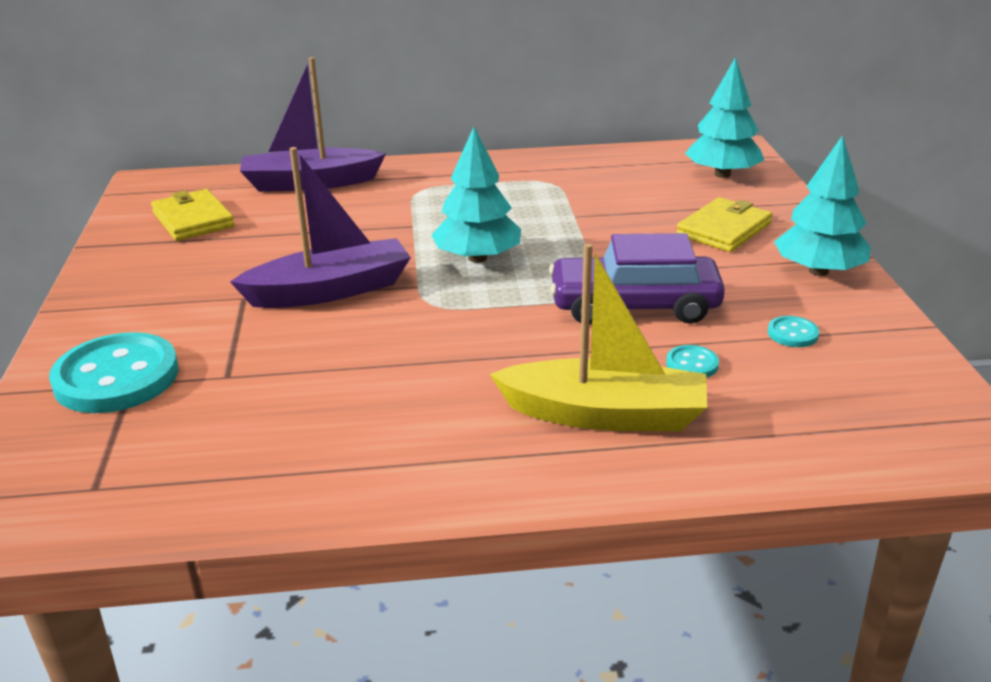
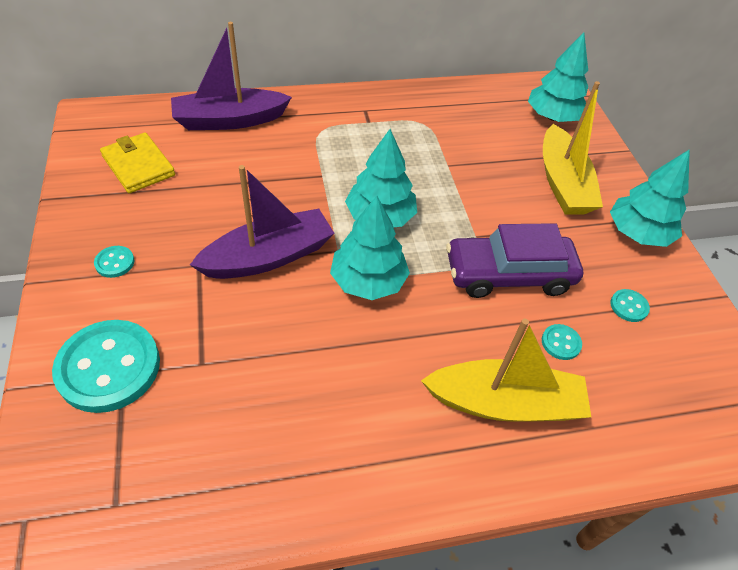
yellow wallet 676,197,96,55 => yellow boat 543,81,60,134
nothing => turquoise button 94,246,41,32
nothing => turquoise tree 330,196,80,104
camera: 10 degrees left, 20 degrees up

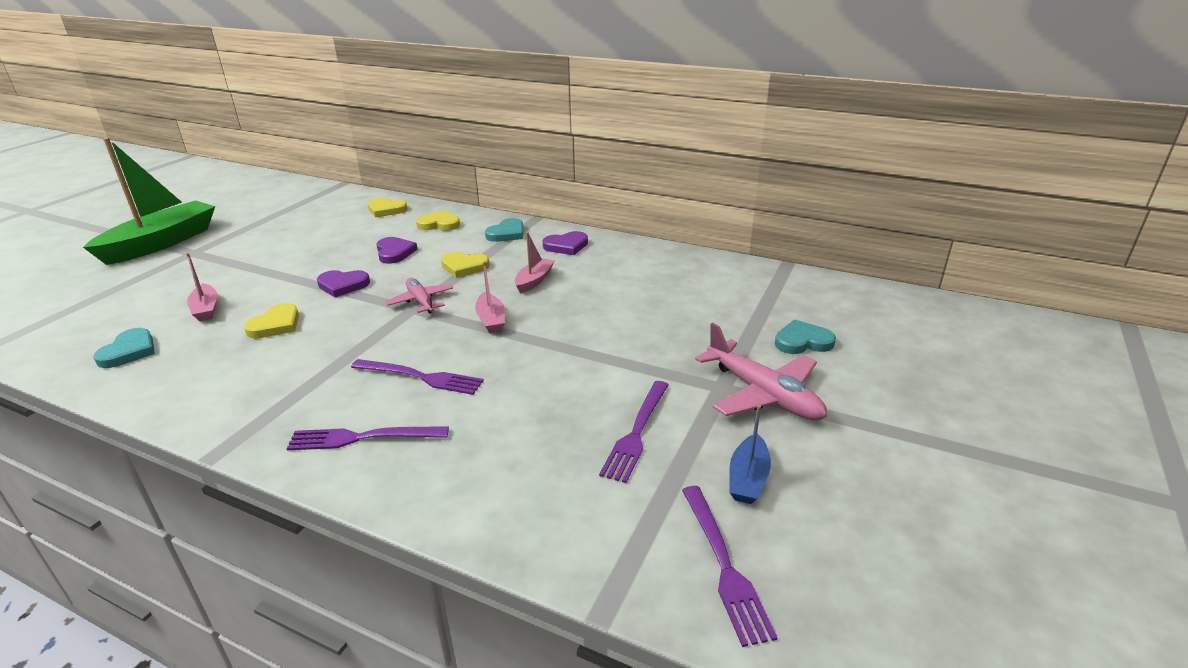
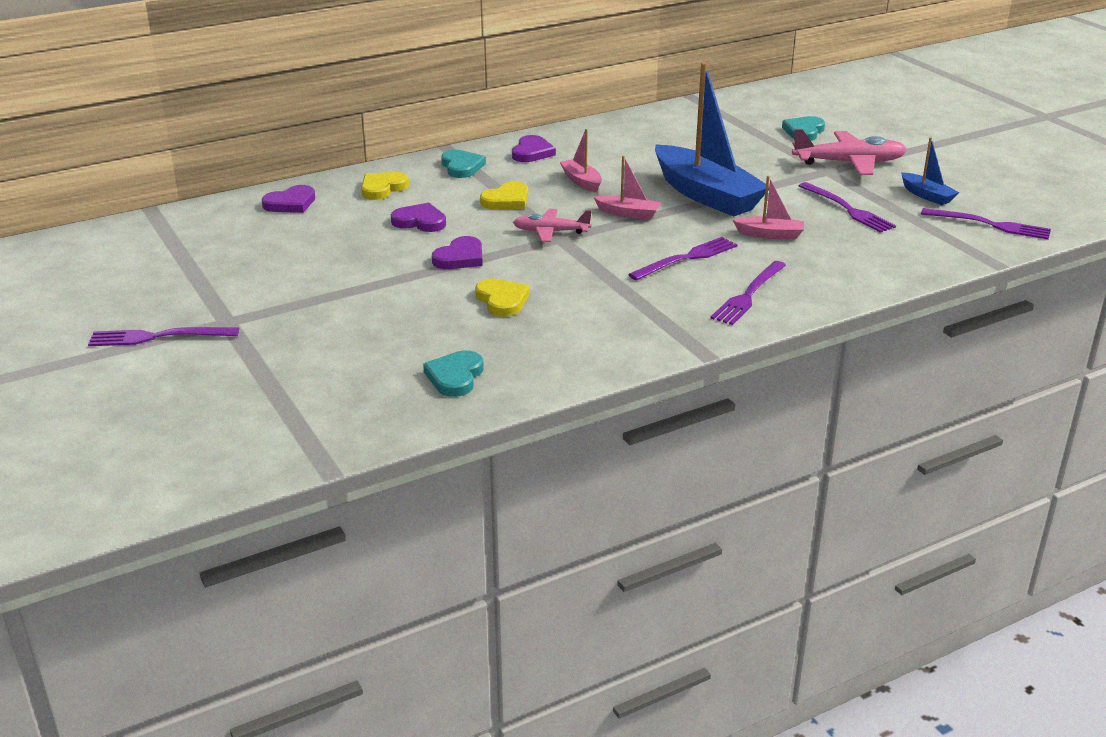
green boat 83,138,132,127 => purple fork 88,327,151,19
turquoise heart 93,328,62,40 => turquoise heart 423,350,61,47, 120 degrees counterclockwise
pink boat 186,253,31,69 => pink boat 733,176,71,64, relocated
yellow heart 367,197,41,21 => purple heart 262,185,53,28
nothing => blue boat 655,63,114,154
camera: 55 degrees left, 0 degrees up

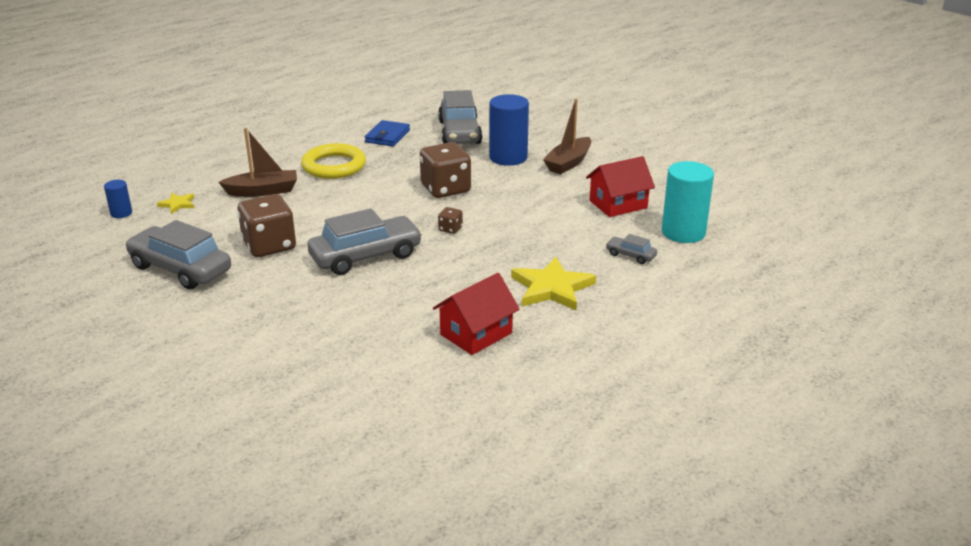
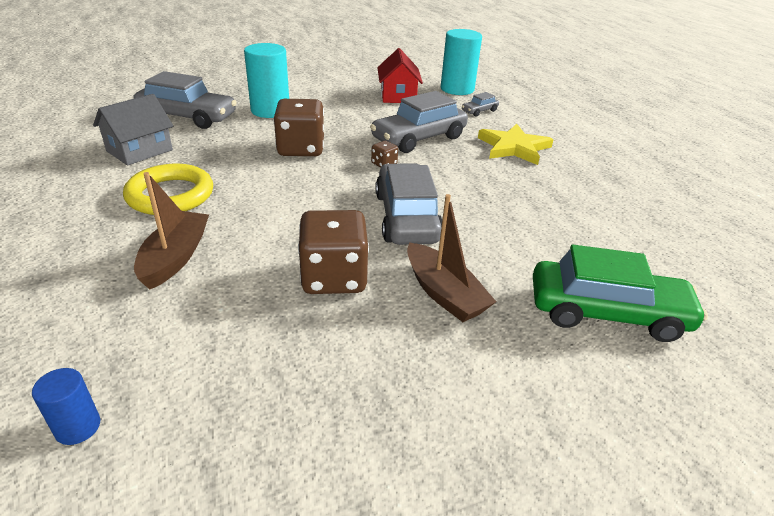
grey car 125,220,106,69 => grey car 370,91,98,62, relocated
yellow star 157,193,37,21 => nothing
blue wallet 365,120,45,27 => grey house 93,94,80,71
red house 433,273,87,82 => nothing
blue cylinder 489,94,40,72 => turquoise cylinder 244,43,45,75
brown boat 543,99,48,75 => brown boat 407,194,89,128, relocated
nothing => green car 533,245,175,97
camera: 70 degrees left, 5 degrees up

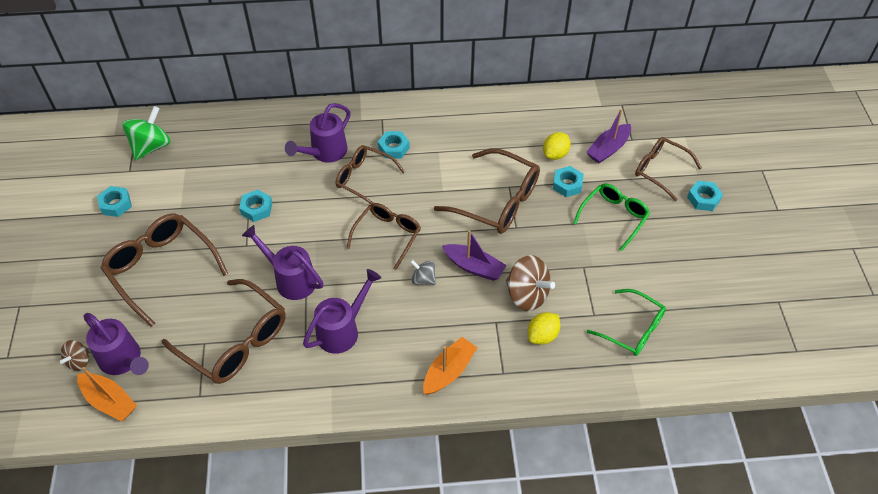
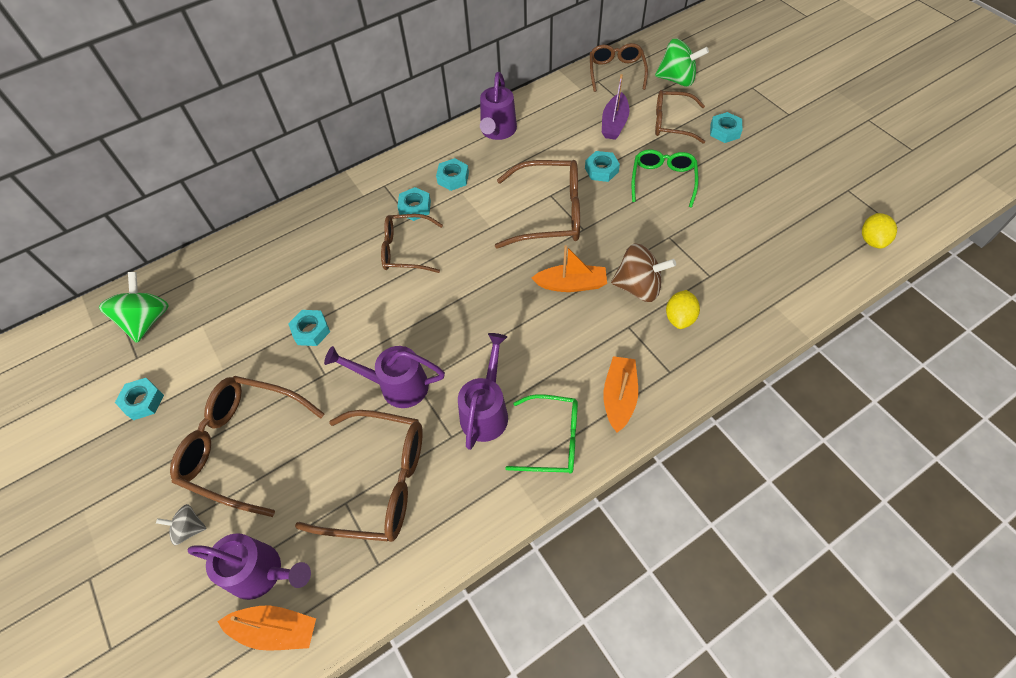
brown spinning top 60,340,29,31 => nothing
purple watering can 285,103,66,60 => purple watering can 480,72,37,68, relocated
brown glasses 346,203,75,67 => brown glasses 590,43,58,49, relocated
grey spinning top 410,260,26,25 => grey spinning top 156,504,51,41, relocated
purple boat 442,230,65,51 => orange boat 532,245,75,47
yellow lemon 543,132,28,28 => yellow lemon 862,213,35,36, relocated
green glasses 587,289,79,67 => green glasses 505,394,73,80, relocated
nothing => turquoise nut 436,158,33,33
nothing => green spinning top 655,38,54,49
camera: 25 degrees left, 5 degrees up

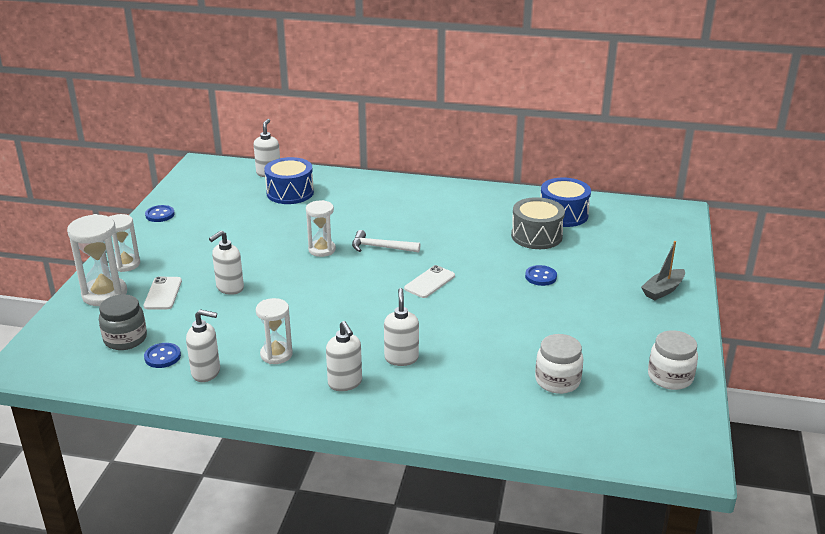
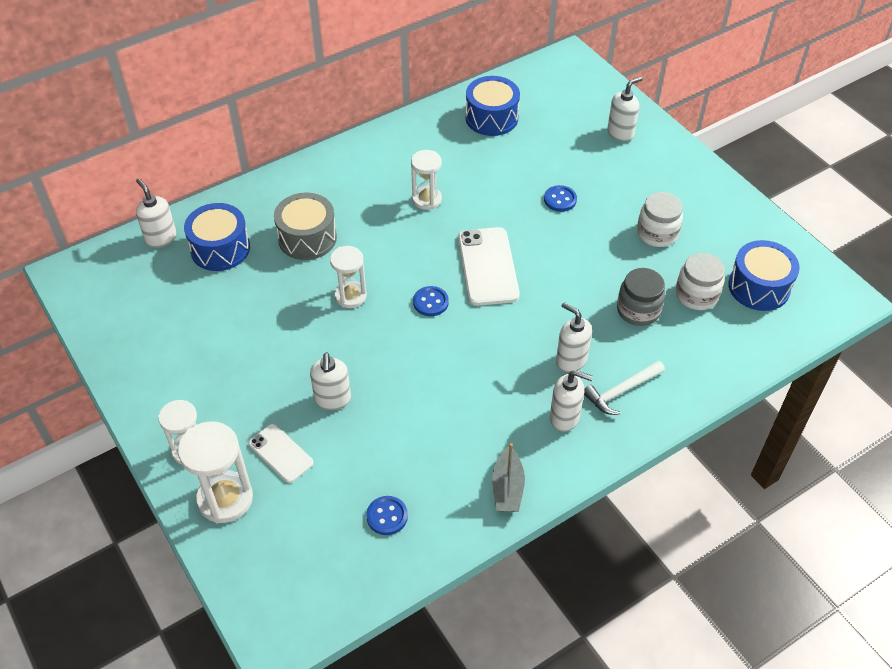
grey jar 99,294,48,56 => grey jar 617,268,48,58, relocated
blue button 145,205,30,17 => blue button 413,286,36,30, relocated
white soap dispenser 186,309,34,73 => white soap dispenser 607,76,35,66, relocated
white hourglass 256,298,37,66 => white hourglass 411,150,31,60, relocated
white hammer 352,230,68,23 => white hammer 584,361,81,54, relocated
white phone 404,265,51,33 => white phone 458,227,62,79, x1.67
grey drum 511,197,54,52 => grey drum 274,193,63,67, relocated
grey boat 641,241,44,60 => grey boat 492,443,33,69, relocated
white jar 648,330,50,60 => white jar 637,192,46,55, relocated
nothing => blue drum 728,240,72,71
camera: 45 degrees left, 20 degrees up

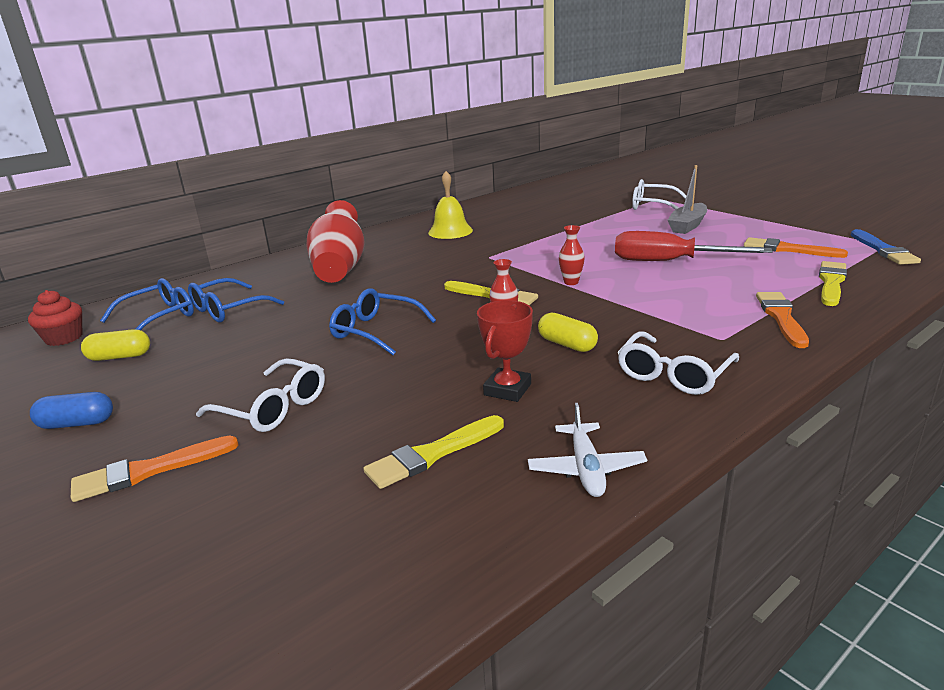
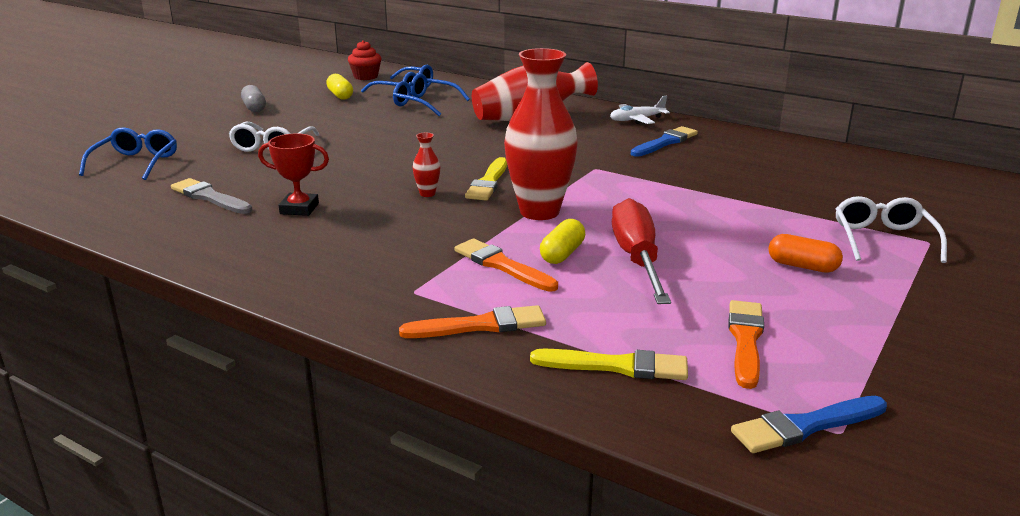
blue capsule 30,392,83,37 => grey capsule 241,85,25,27
orange brush 71,436,168,66 => orange brush 454,239,104,53, relocated
blue glasses 329,288,107,67 => blue glasses 79,127,98,53, relocated
yellow brush 363,415,141,74 => grey brush 171,178,81,36
yellow bell 428,171,45,68 => blue brush 631,126,67,31
white plane 528,403,119,94 => white plane 610,96,60,28, relocated
yellow capsule 538,312,60,40 => yellow capsule 540,219,45,45, relocated
red vase 559,225,26,60 => red vase 504,48,74,172, x2.46
white glasses 618,331,121,64 => nothing
grey boat 668,165,39,69 => orange capsule 768,234,75,39
camera: 70 degrees right, 0 degrees up

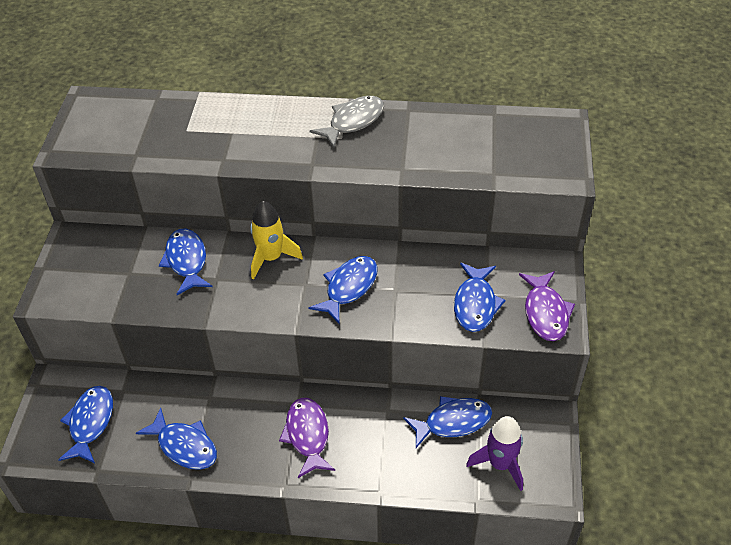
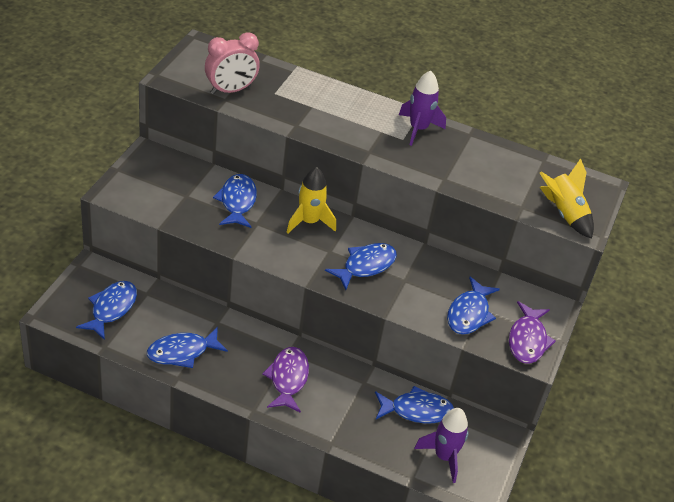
blue fish 136,408,81,62 => blue fish 147,327,81,41, 105 degrees clockwise
grey fish 310,96,74,52 => purple rocket 399,70,47,76
nothing => pink clock 205,32,55,62
nothing => yellow rocket 540,158,54,81
camera: 10 degrees right, 5 degrees down

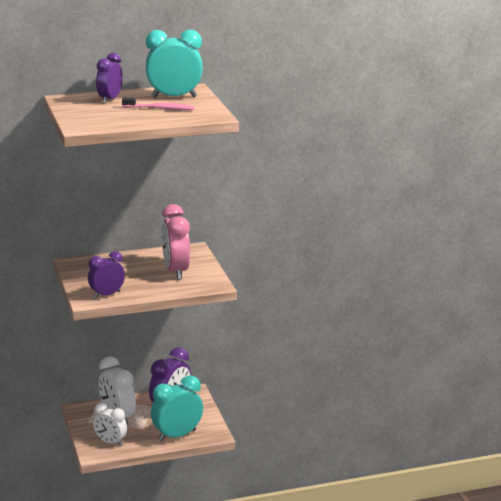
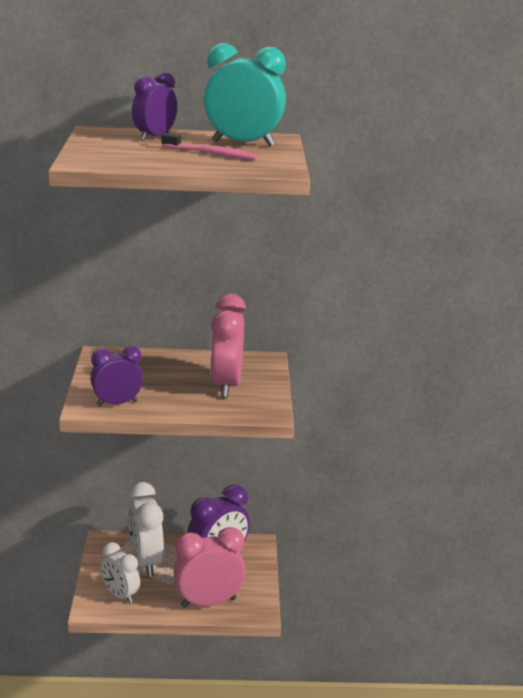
turquoise clock 151,375,52,67 => pink clock 173,527,73,81
camera: 15 degrees right, 0 degrees up

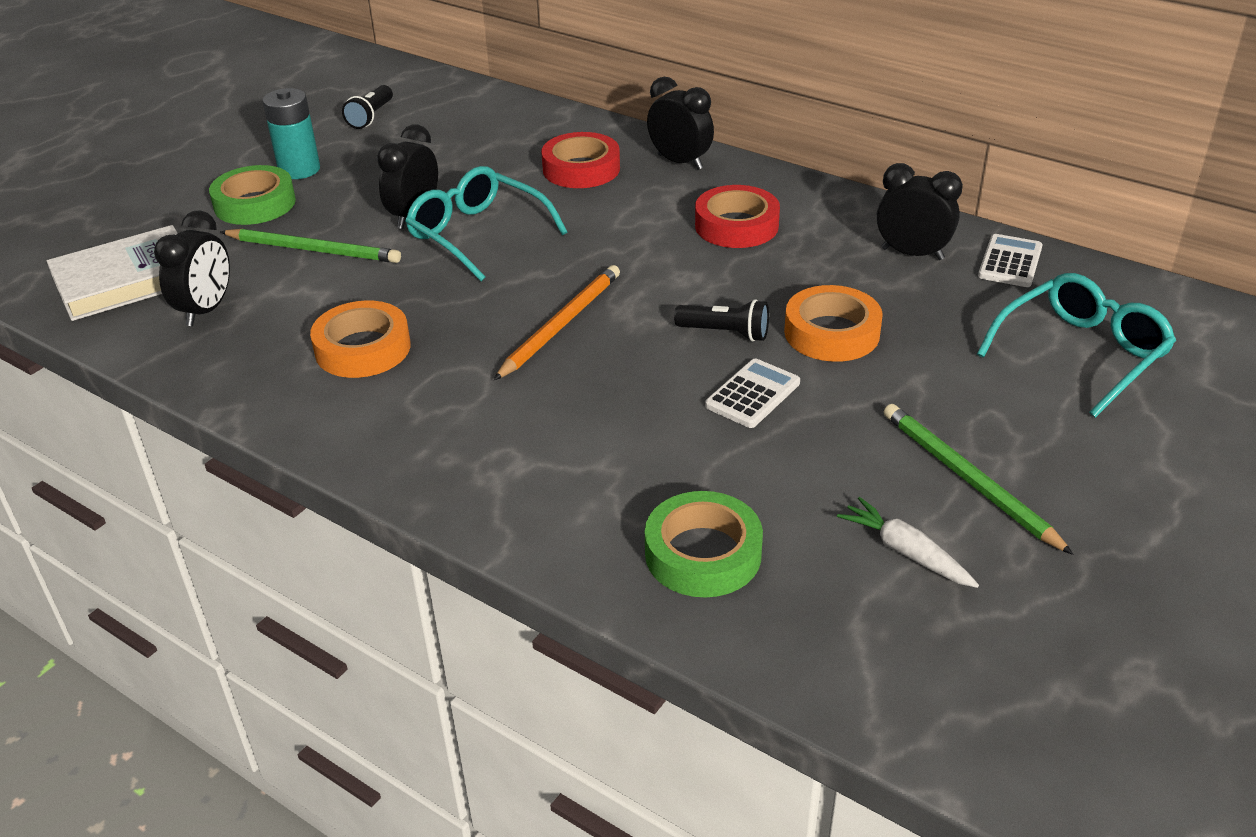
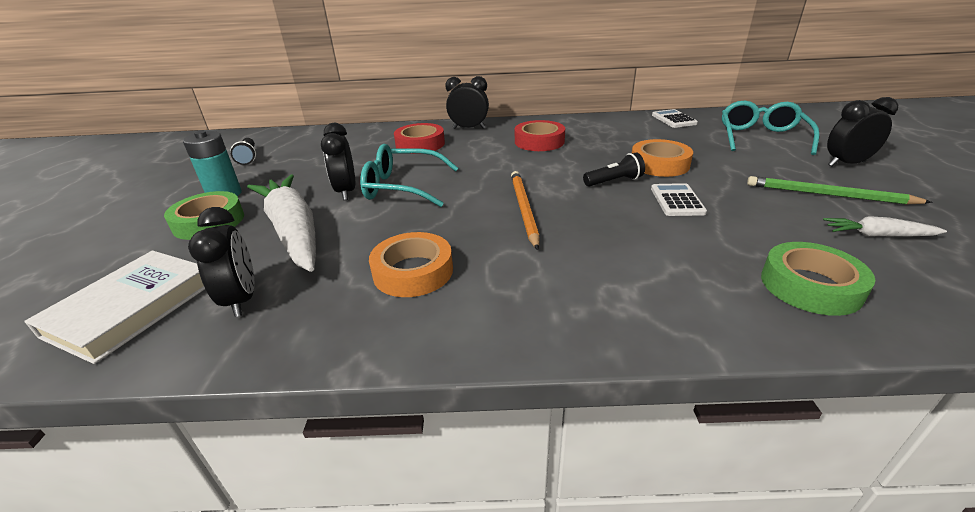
green pencil 220,229,181,34 => white carrot 247,174,69,98
black clock 877,163,86,97 => black clock 827,97,71,69, relocated
camera: 35 degrees left, 5 degrees down

